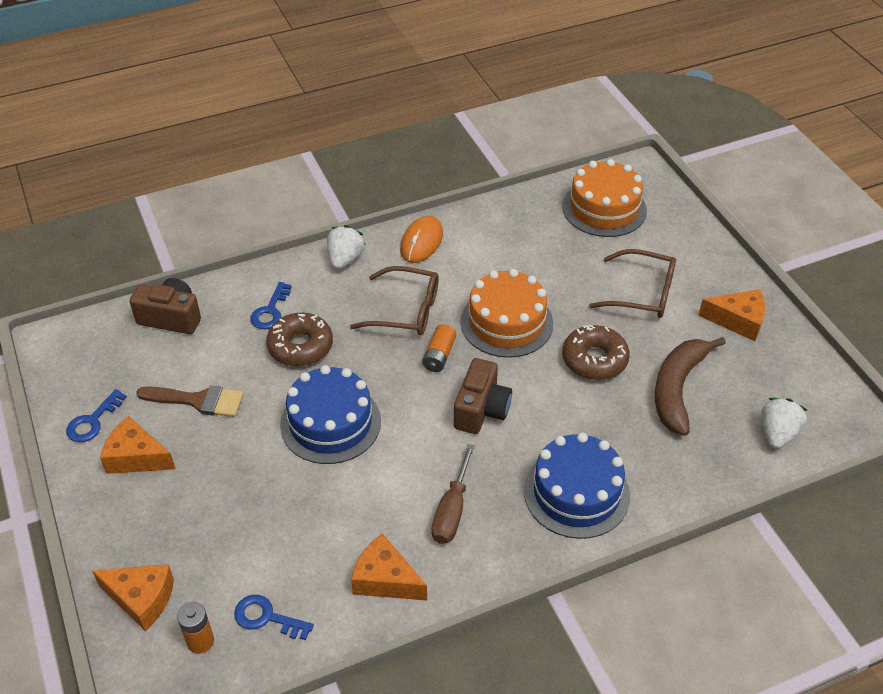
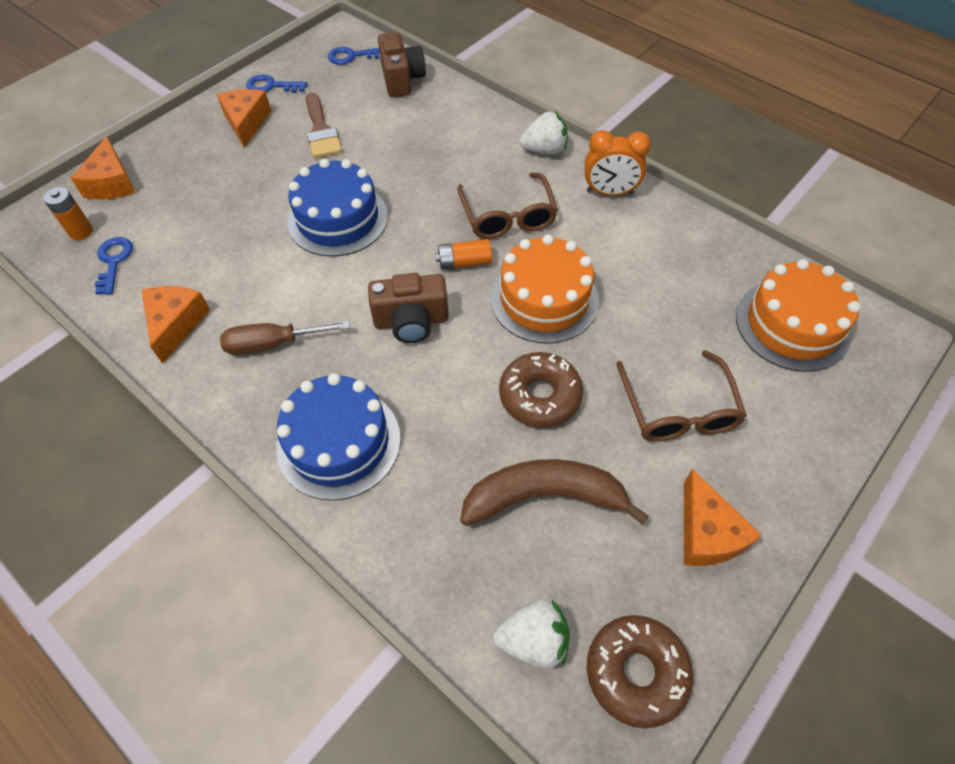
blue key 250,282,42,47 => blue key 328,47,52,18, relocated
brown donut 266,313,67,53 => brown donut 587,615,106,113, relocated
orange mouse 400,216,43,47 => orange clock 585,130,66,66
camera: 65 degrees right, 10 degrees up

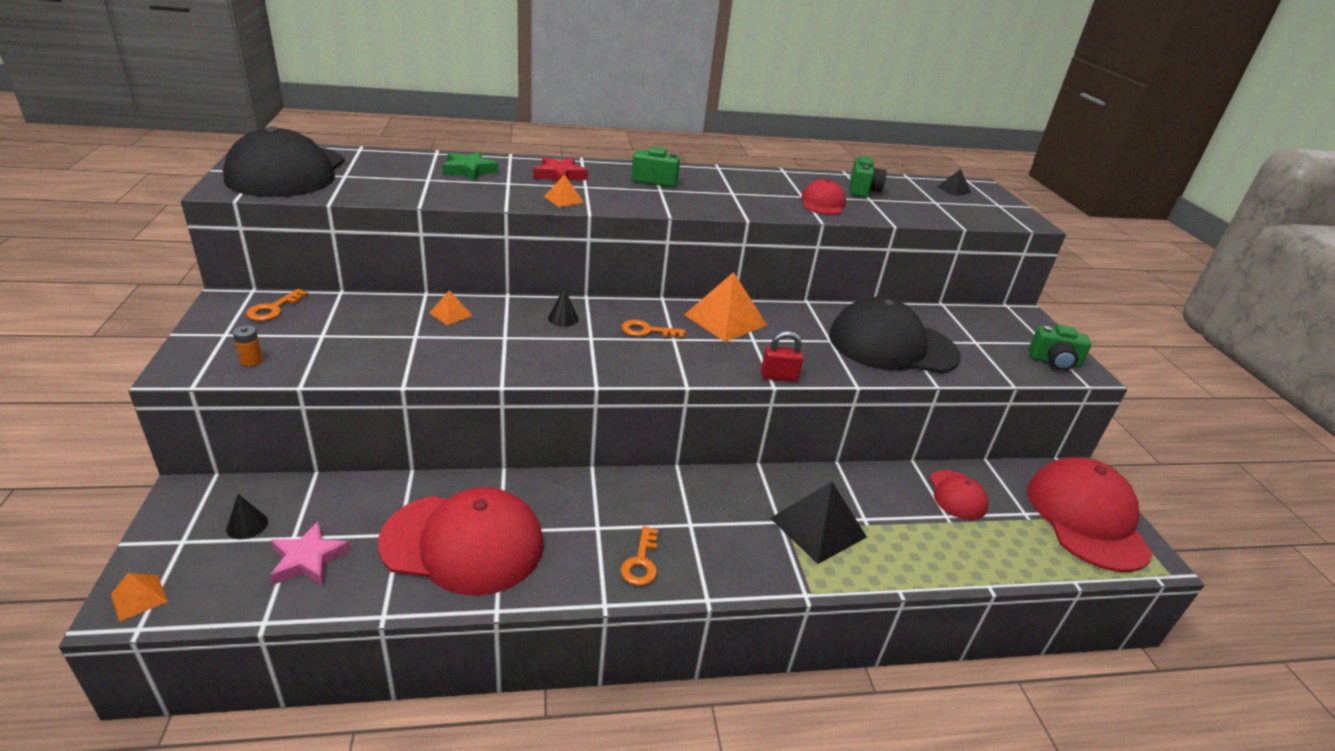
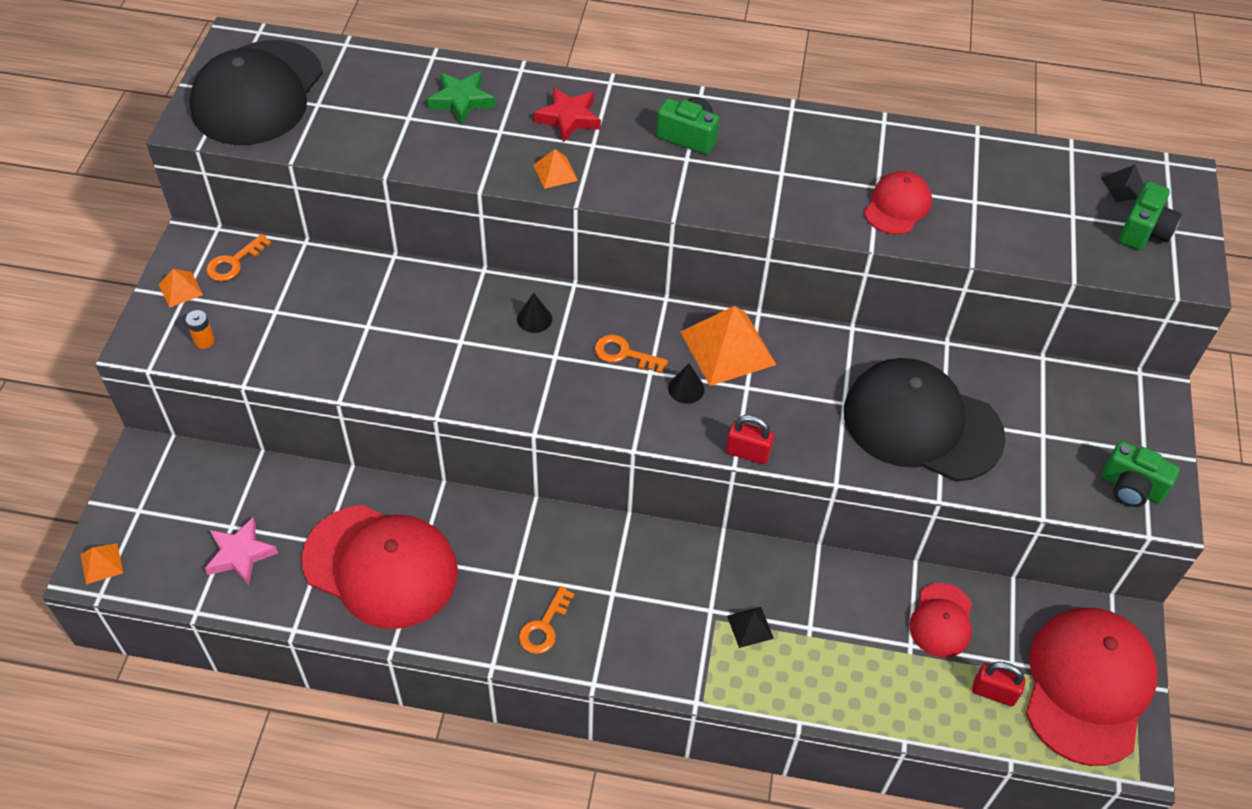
black cone 226,494,42,45 => black cone 668,363,37,41, relocated
orange pyramid 429,290,44,35 => orange pyramid 158,269,45,39, relocated
black pyramid 770,482,97,82 => black pyramid 727,607,47,41, x0.48
green camera 850,156,37,41 => green camera 1118,181,63,69, relocated
nothing => red padlock 972,662,54,44
camera: 20 degrees right, 20 degrees up

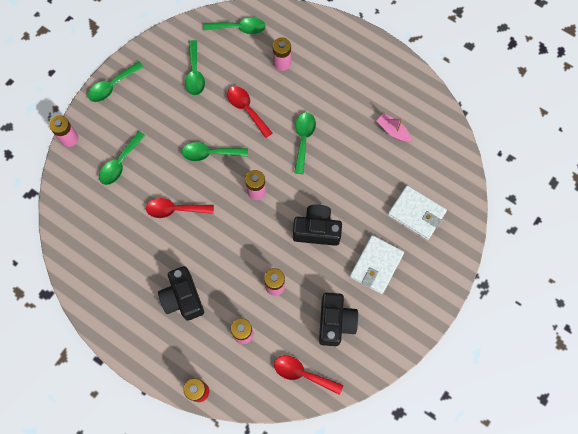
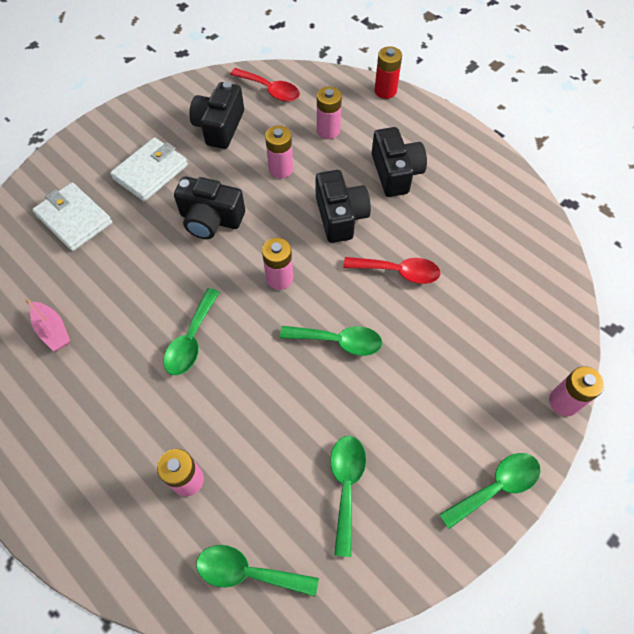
green spoon 99,131,47,54 => nothing
red spoon 227,86,46,52 => nothing
nothing => black camera 316,170,55,73
camera: 170 degrees left, 10 degrees down

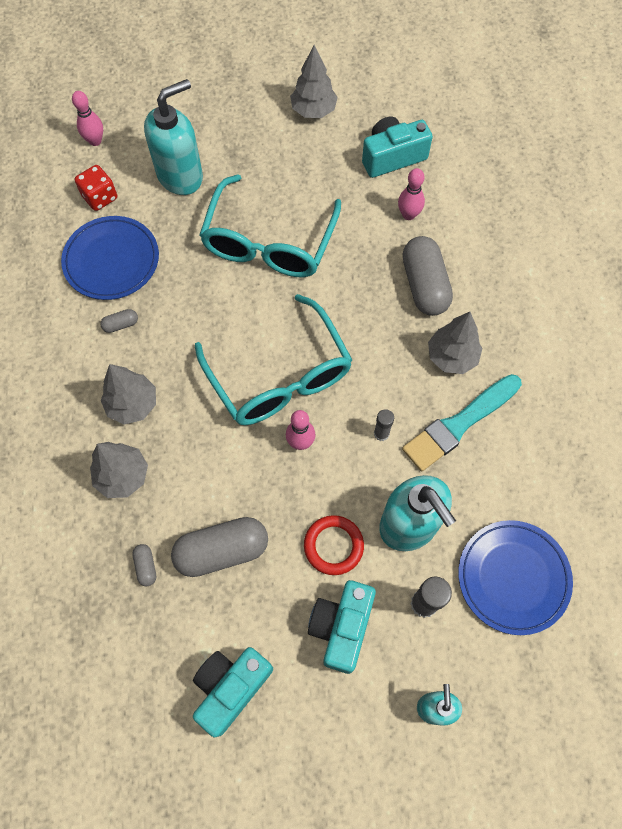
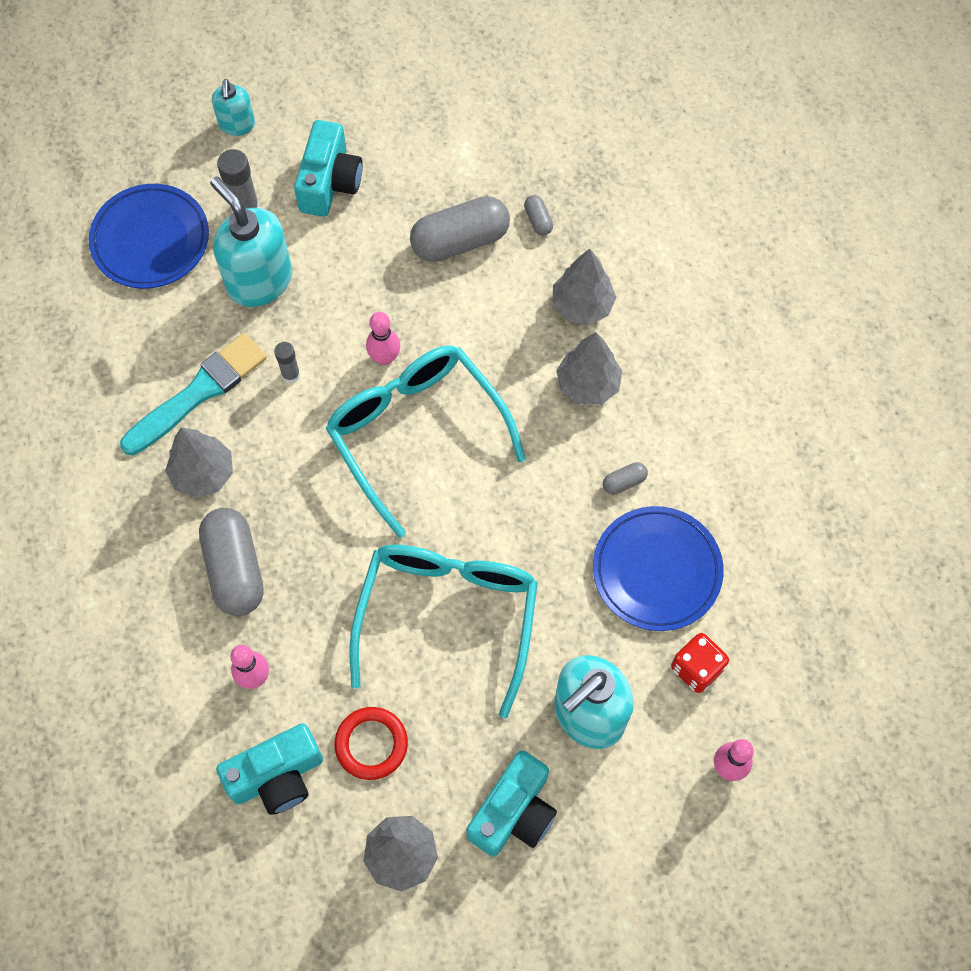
turquoise camera 193,647,80,90 => turquoise camera 467,751,90,106, relocated
red ring 304,515,60,60 => red ring 334,707,74,73, relocated
camera: 175 degrees right, 0 degrees up

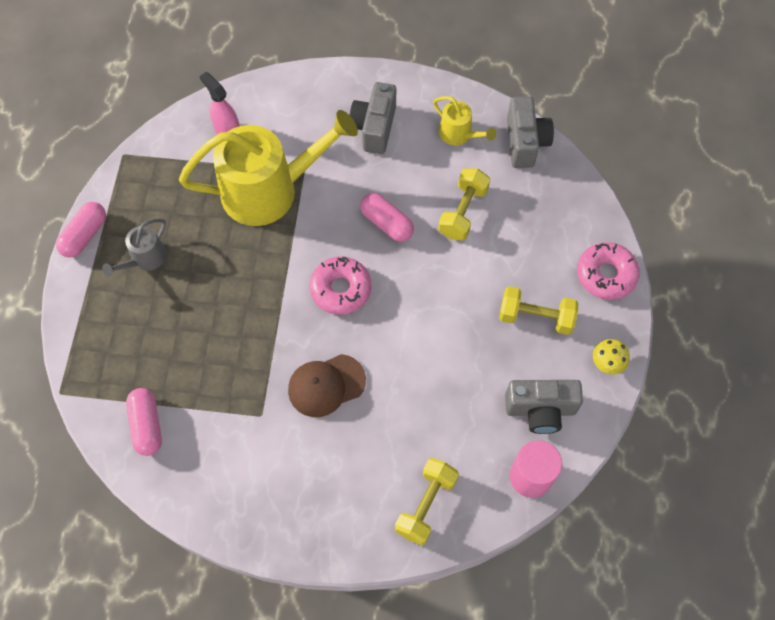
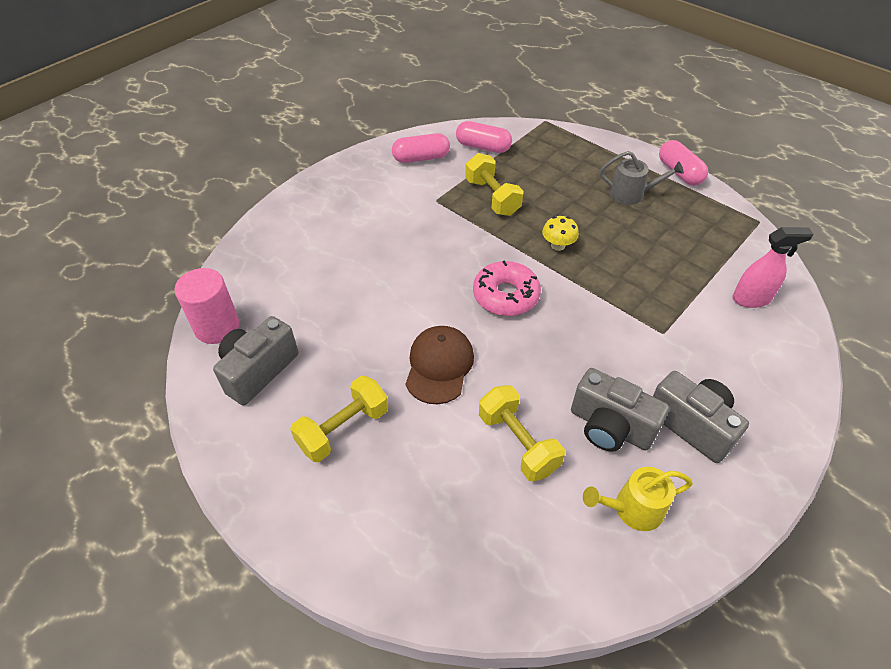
grey watering can 102,219,64,58 => grey watering can 600,151,84,54, 120 degrees clockwise
yellow watering can 179,110,179,116 => nothing
brown cap 288,354,78,63 => brown cap 406,326,68,78, relocated
pink capsule 360,193,54,49 => pink capsule 392,133,58,30, relocated
yellow dumbbell 395,458,64,88 => yellow dumbbell 465,153,59,63, relocated
grey camera 507,96,47,72 => grey camera 571,368,98,84, relocated
pink donut 577,242,63,58 => nothing
yellow mushroom 593,339,37,35 => yellow mushroom 542,216,37,35, relocated
camera: 125 degrees right, 15 degrees down

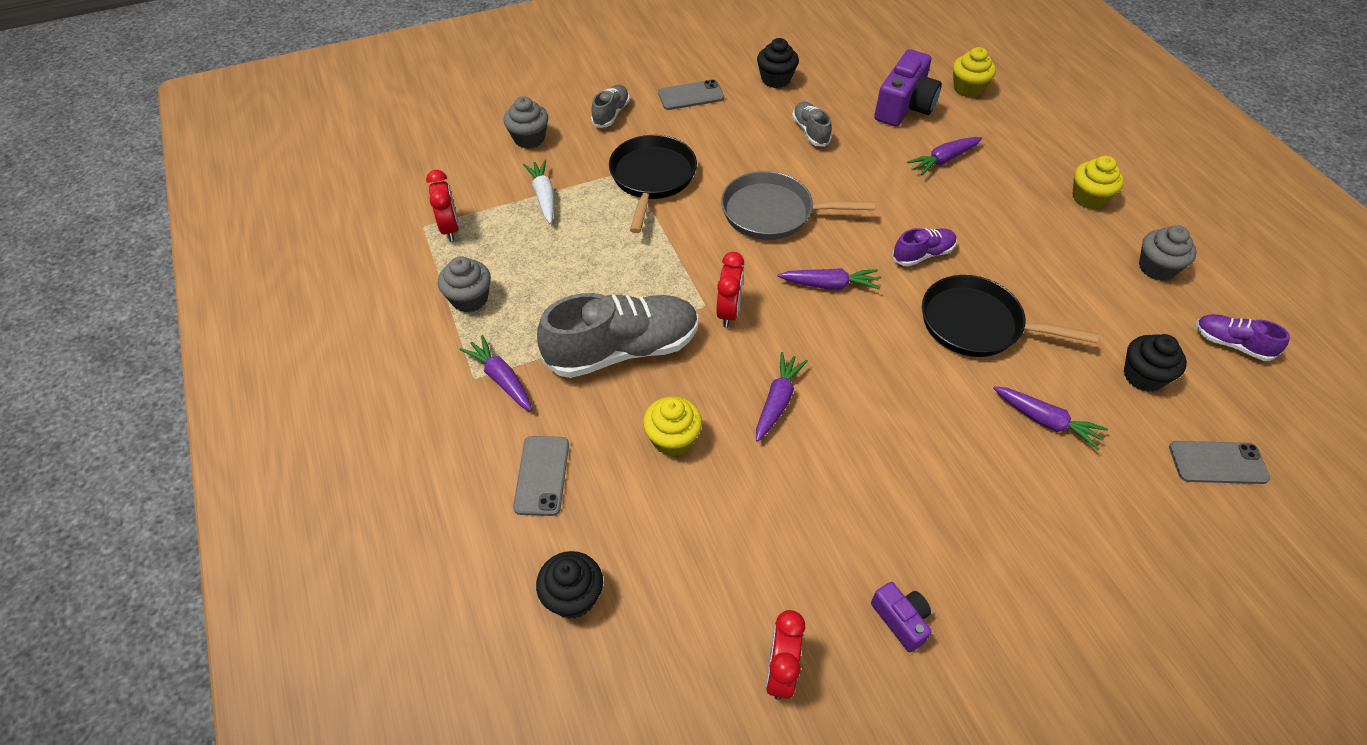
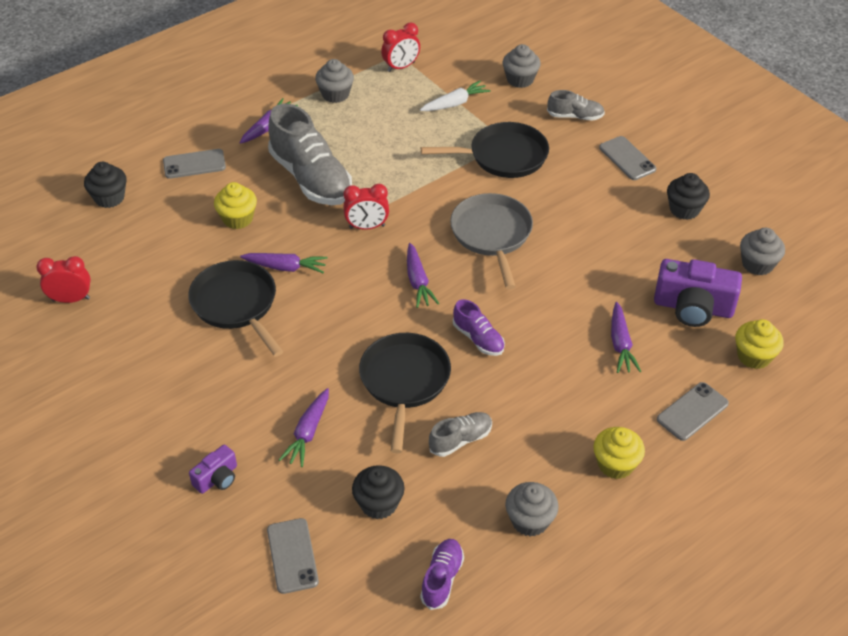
grey shoe 792,102,40,45 => grey shoe 429,412,63,45, relocated
purple camera 871,582,61,70 => purple camera 189,445,48,49, relocated
purple carrot 907,137,75,38 => purple carrot 611,302,30,71, 135 degrees counterclockwise
nothing => black pan 188,260,96,97
nothing => grey phone 657,382,72,59
nothing => grey cupcake 740,228,45,48
camera: 75 degrees right, 5 degrees down

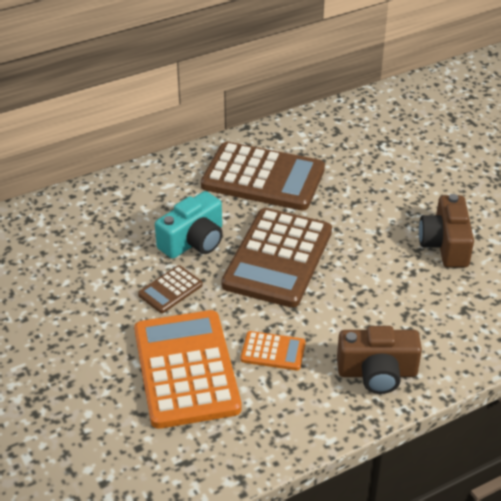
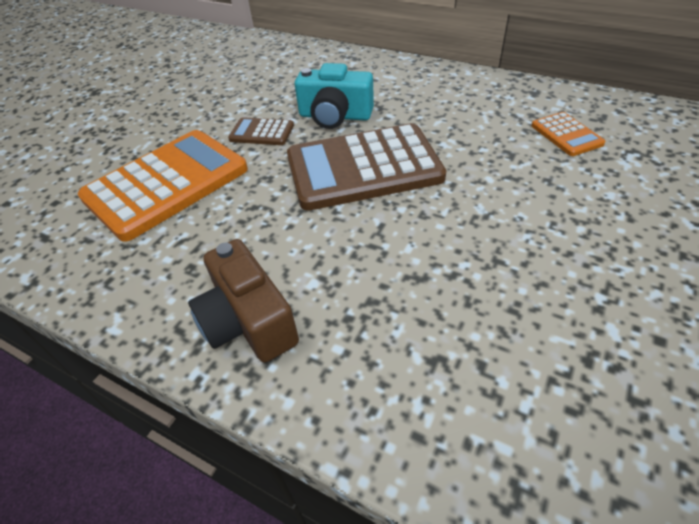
brown calculator 201,142,124,68 => nothing
orange calculator 241,331,65,39 => orange calculator 531,112,75,44, relocated
brown camera 419,194,55,73 => nothing
camera: 60 degrees right, 5 degrees up

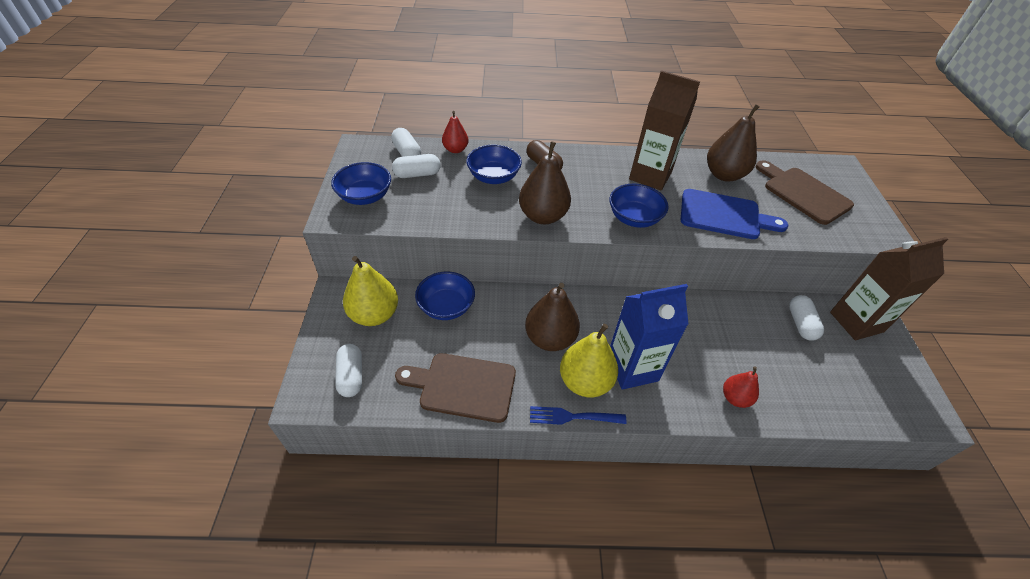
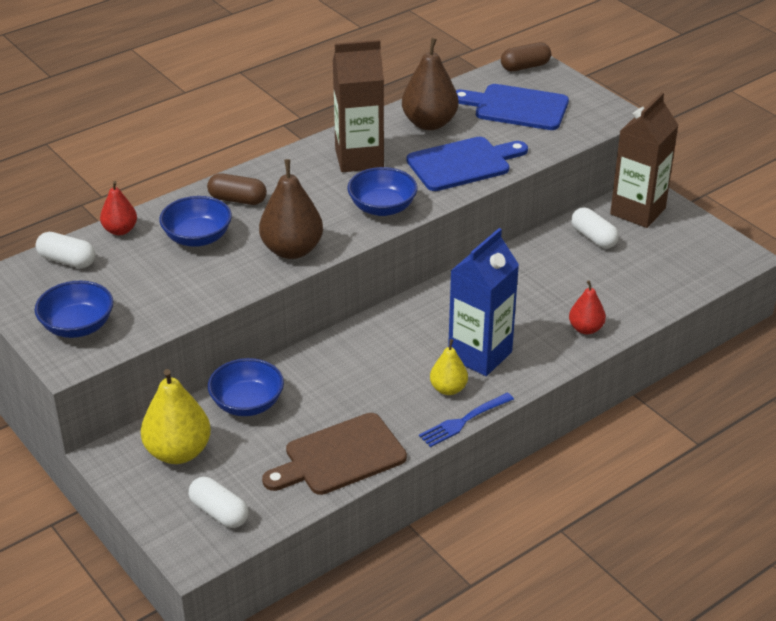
white capsule 392,154,49,24 => nothing
brown pear 525,283,55,68 => nothing
yellow pear 560,324,58,73 => yellow pear 430,339,38,56, x0.58
brown cutting board 756,160,98,65 => blue cutting board 456,84,113,46
nothing => brown capsule 501,42,50,29
camera: 35 degrees left, 10 degrees down

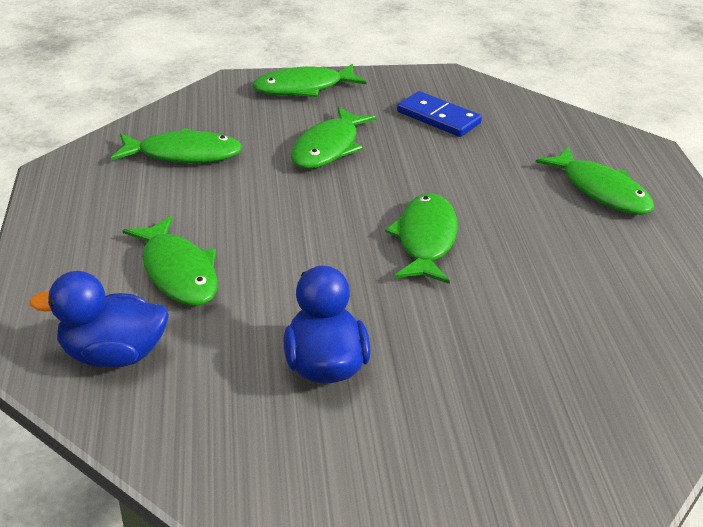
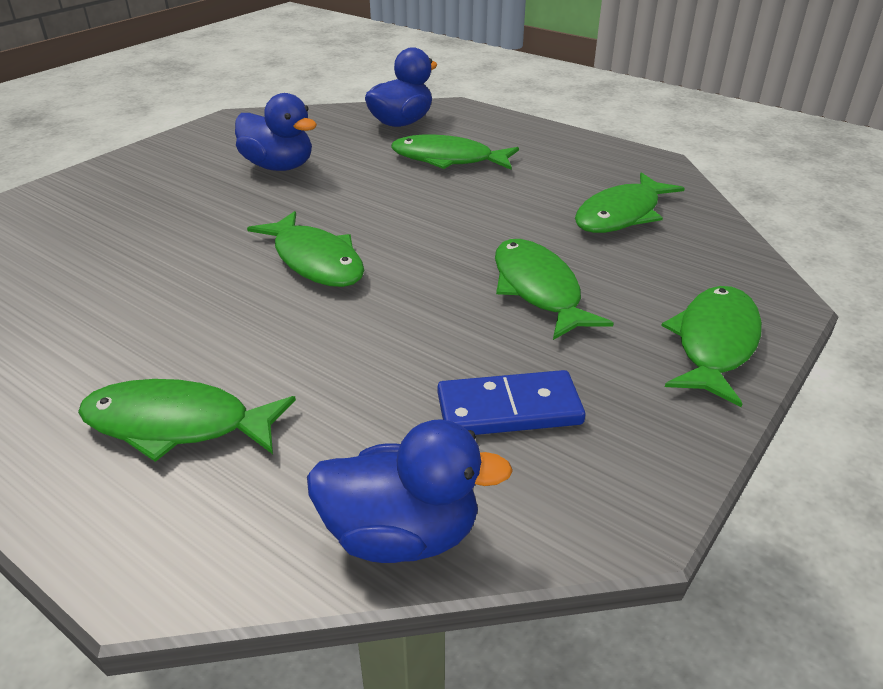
nothing => blue duck 307,419,206,144
camera: 135 degrees right, 0 degrees up

